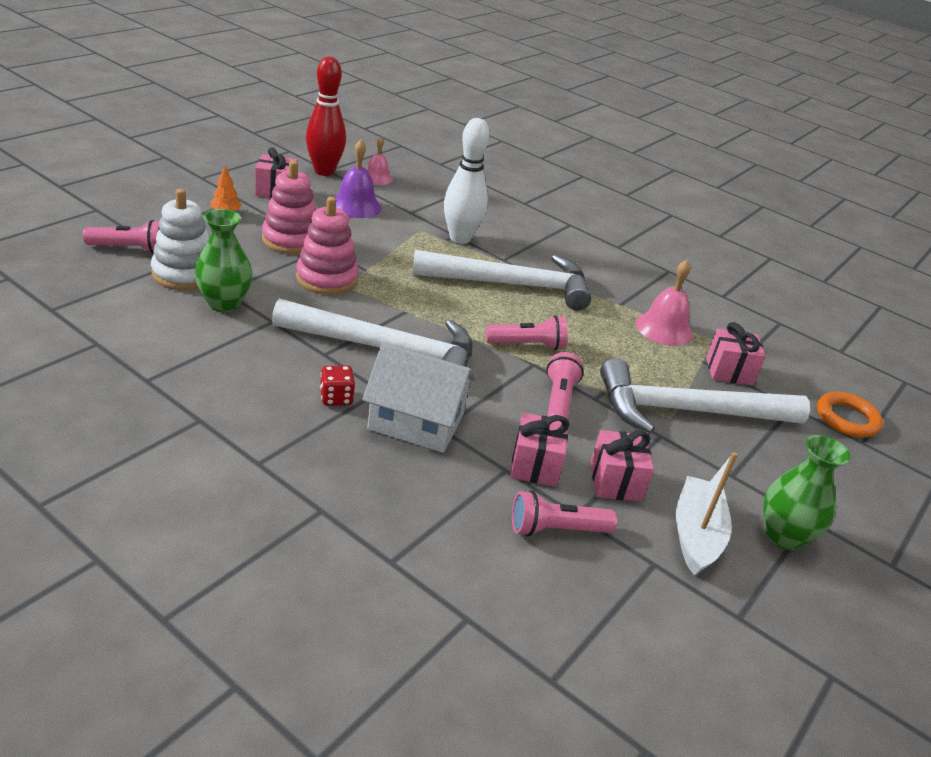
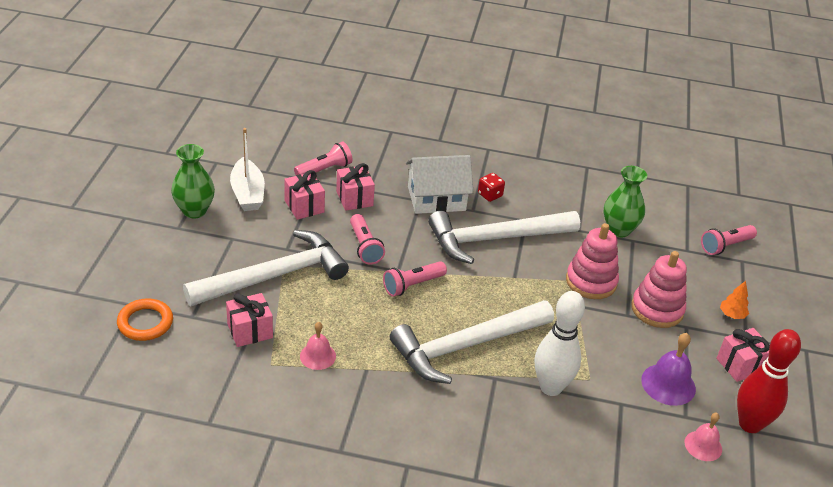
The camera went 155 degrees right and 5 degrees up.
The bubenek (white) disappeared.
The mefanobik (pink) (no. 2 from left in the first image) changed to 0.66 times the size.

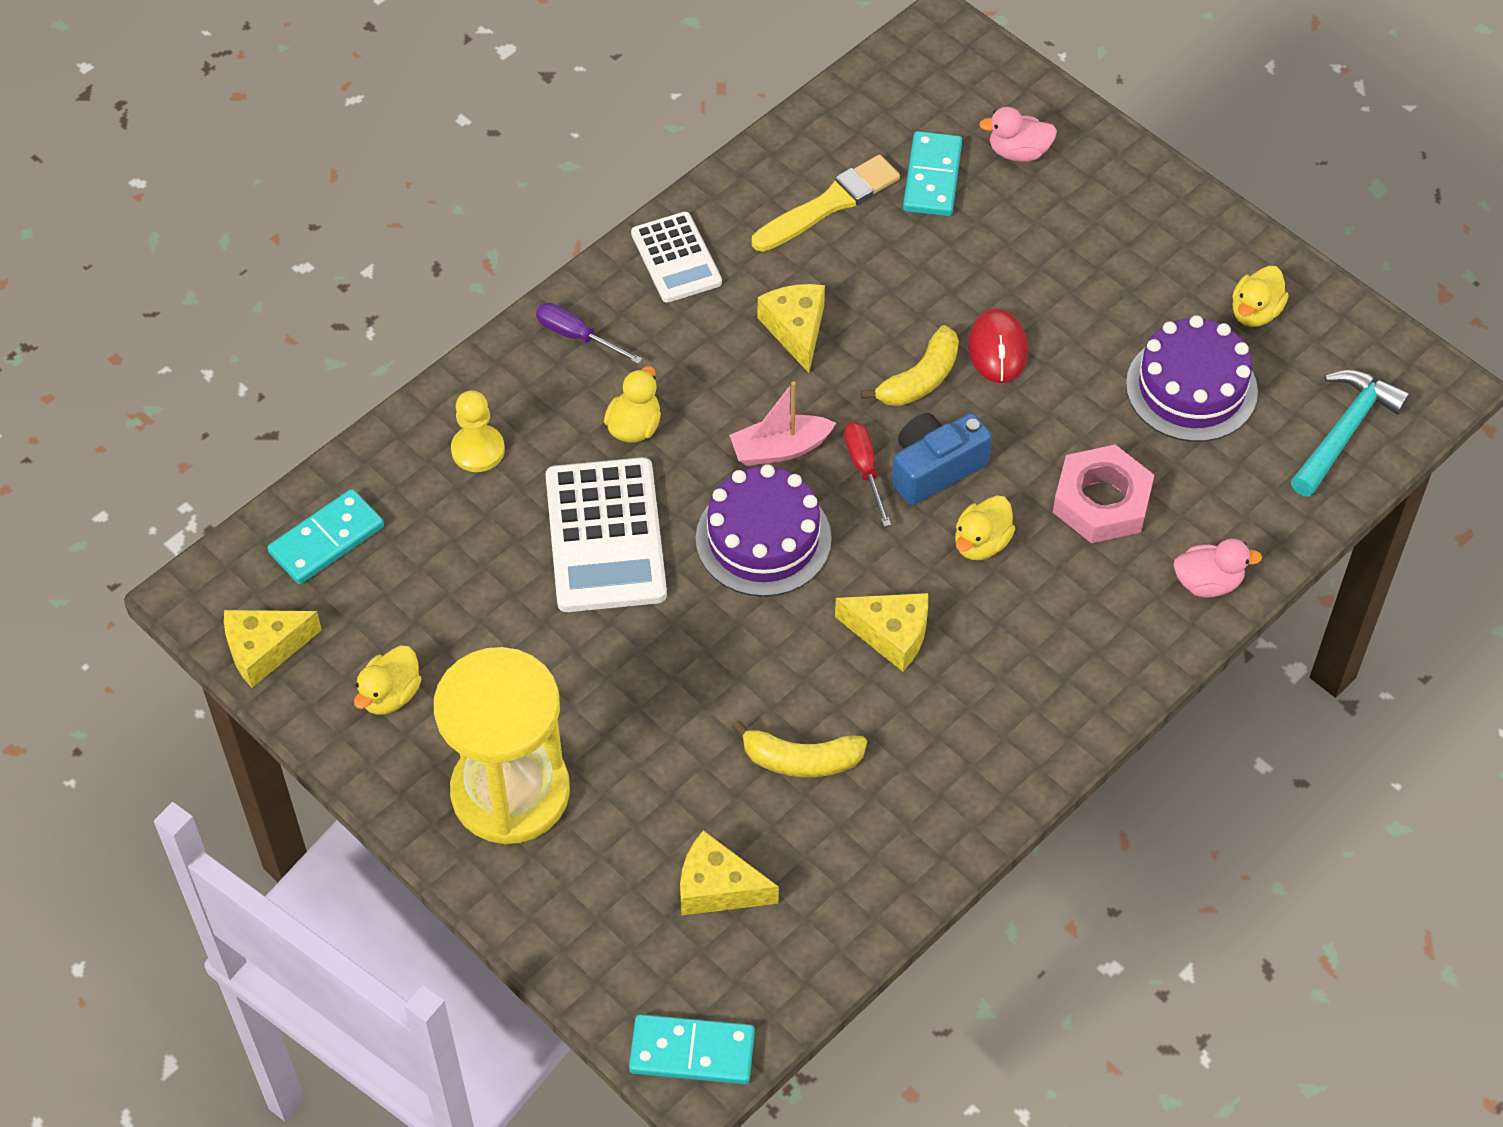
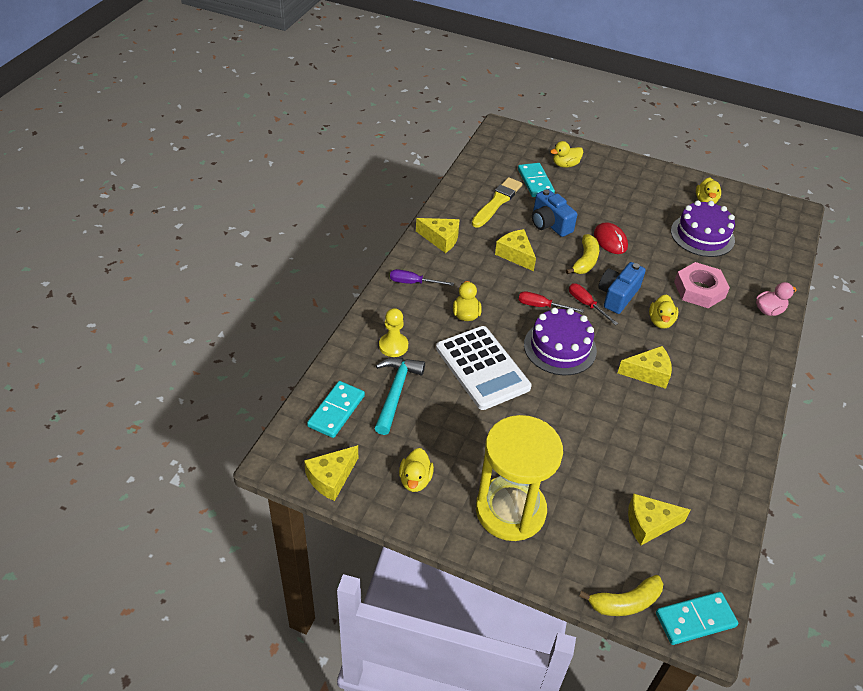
The camera went 25 degrees left and 10 degrees down.
The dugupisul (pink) (no. 1 from left) became the dugupisul (yellow) (no. 3 from left).
The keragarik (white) (no. 2 from left) was replaced by the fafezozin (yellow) (no. 2 from left).
The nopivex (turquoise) moved.
The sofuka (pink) was replaced by the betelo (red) (no. 1 from left).
The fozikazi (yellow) (no. 1 from left in the first image) moved.
The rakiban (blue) (no. 1 from left) appeared.

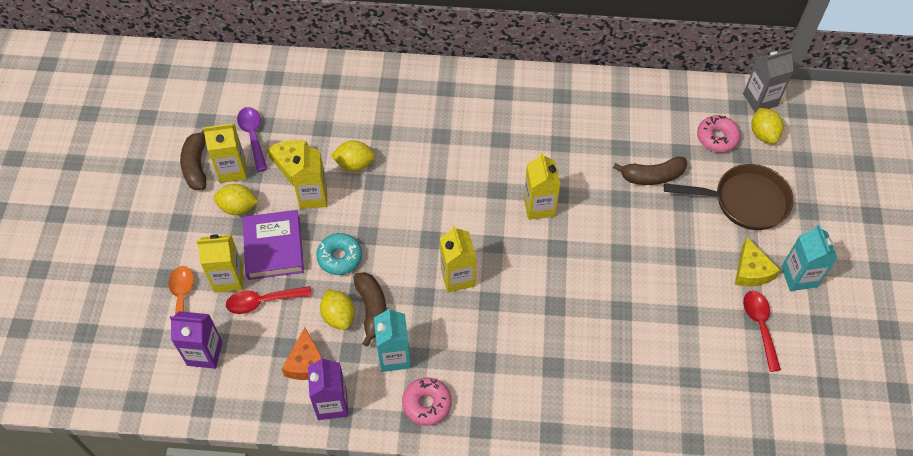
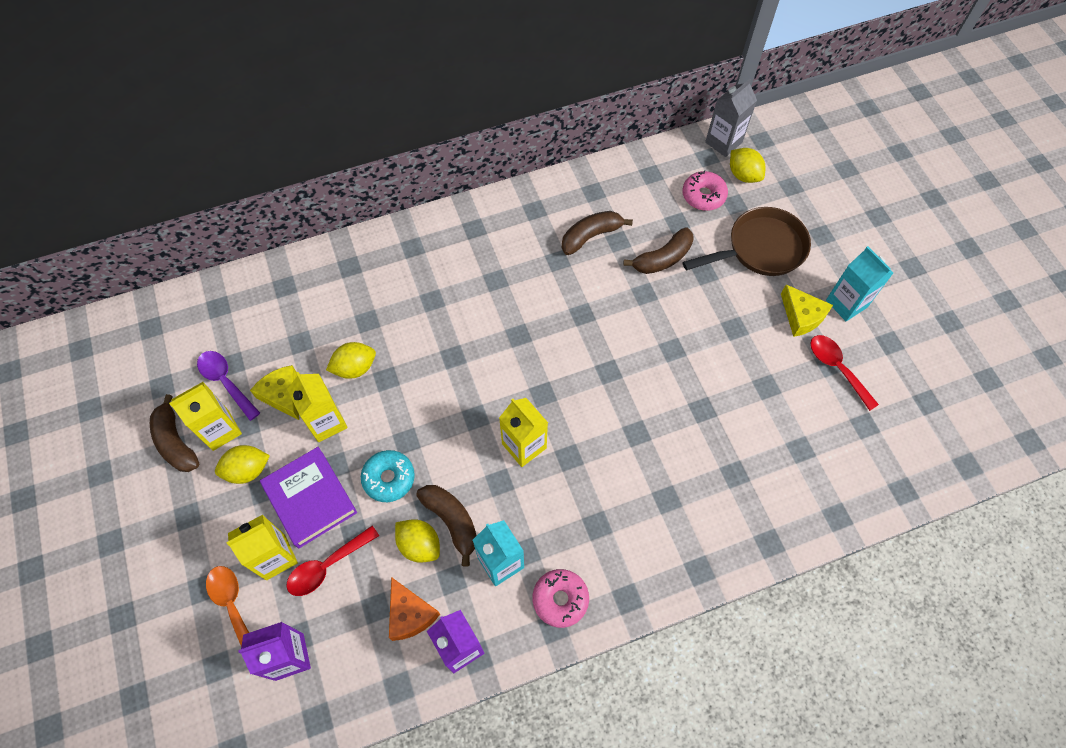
The camera went 25 degrees left and 5 degrees up.
The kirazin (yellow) (no. 5 from left) disappeared.
The fozikazi (brown) (no. 3 from left) appeared.

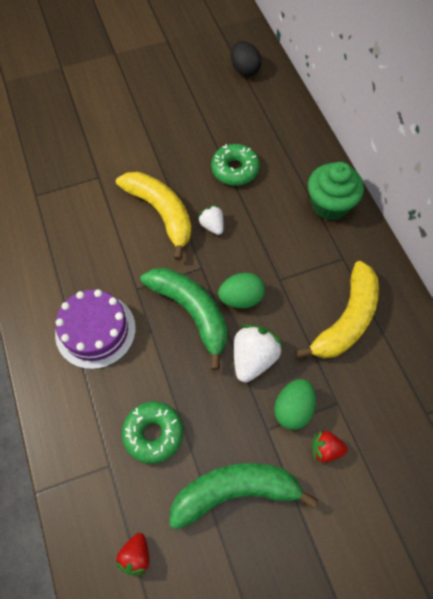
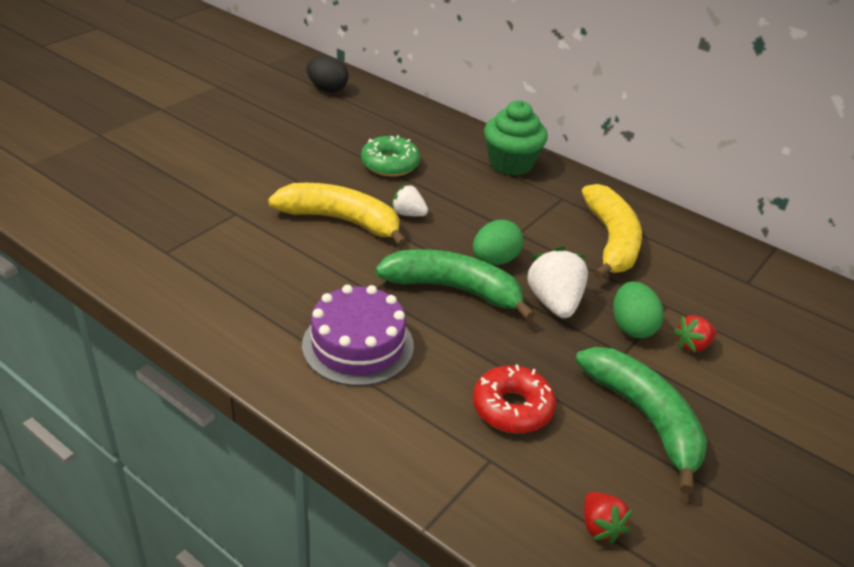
The camera went 35 degrees left and 25 degrees down.
The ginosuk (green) (no. 1 from left) became the ginosuk (red).
The fozikazi (green) (no. 2 from left) turned 105 degrees clockwise.

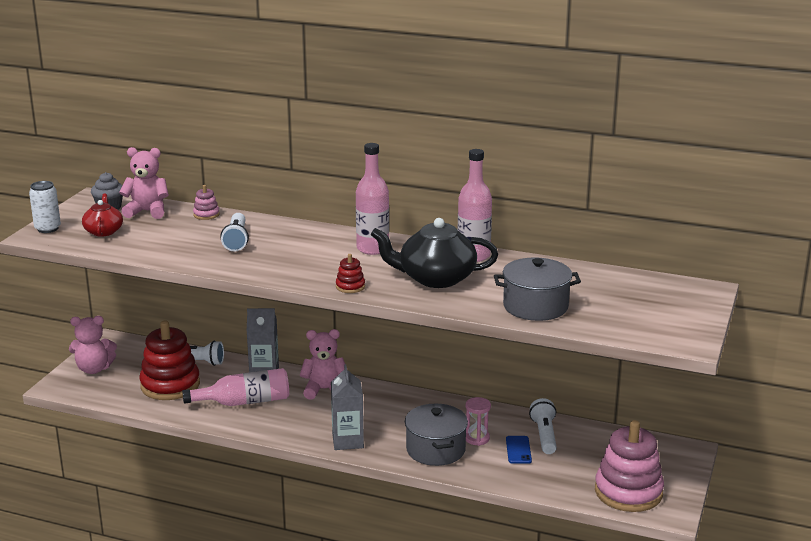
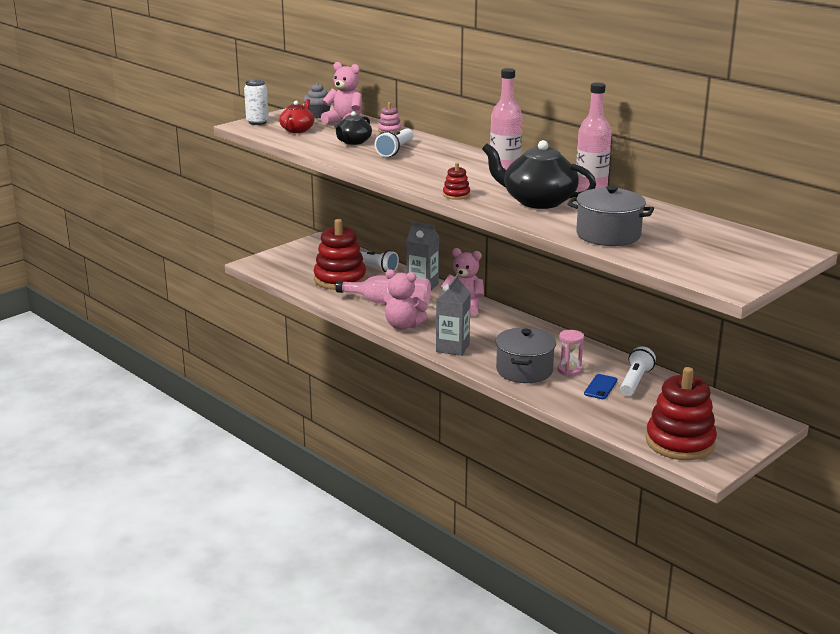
The camera went 25 degrees right and 0 degrees up.
The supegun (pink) (no. 1 from left in the first image) moved.
The bubenek (pink) (no. 2 from left) became the bubenek (red) (no. 3 from left).
The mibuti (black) (no. 1 from left) appeared.

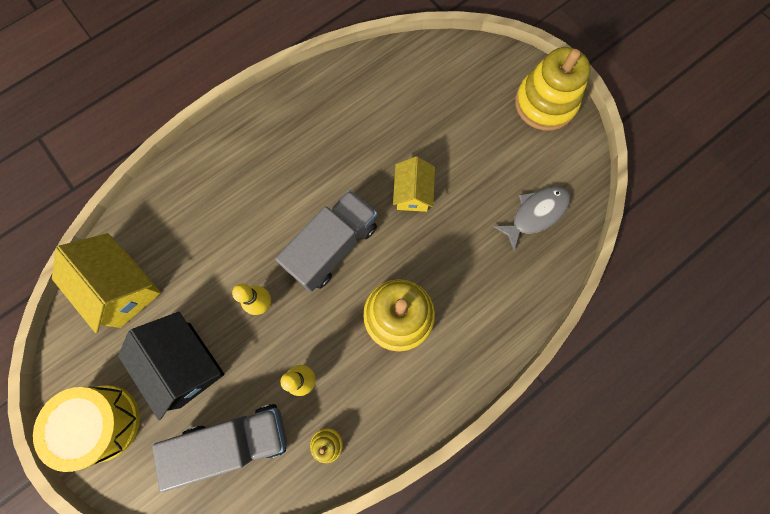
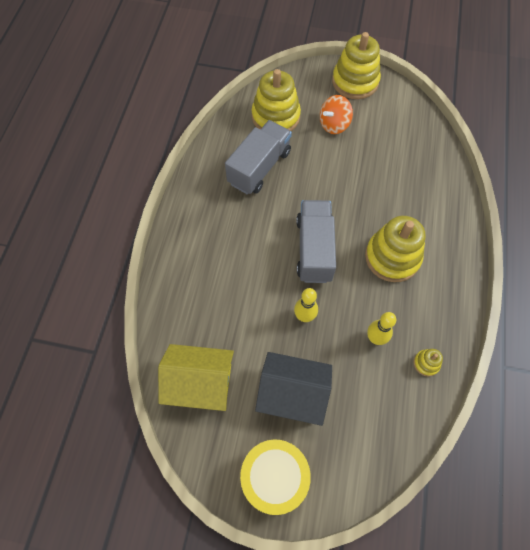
The camera went 40 degrees left and 10 degrees down.
The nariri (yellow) (no. 2 from left) disappeared.
The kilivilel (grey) disappeared.
The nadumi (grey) (no. 1 from left) moved.
The bubenek (yellow) (no. 1 from left) appeared.
The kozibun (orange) appeared.

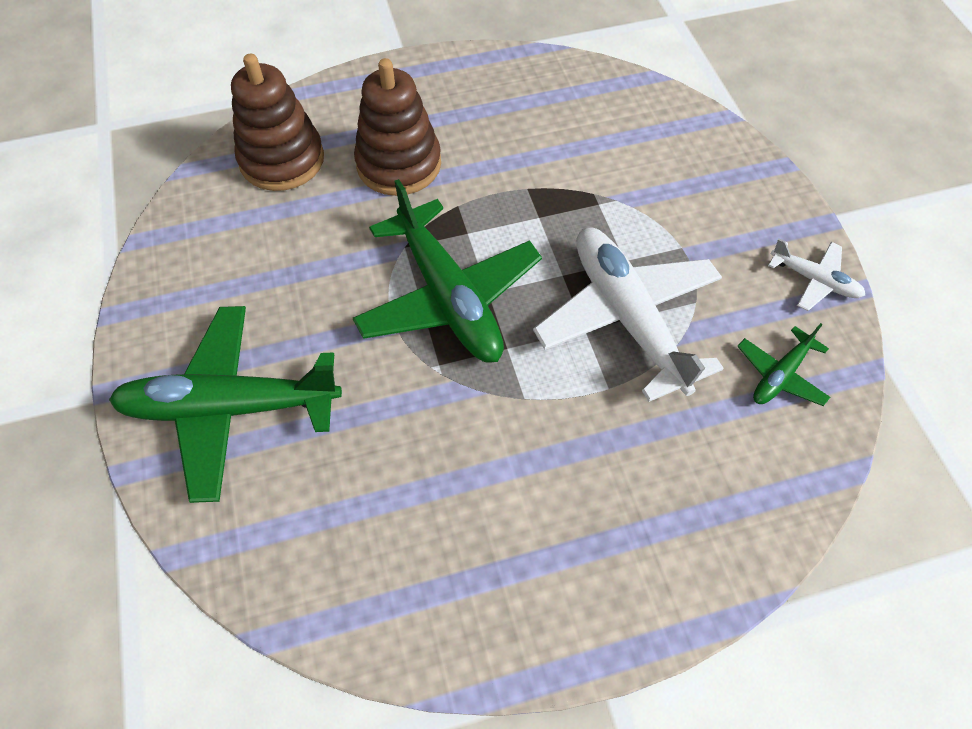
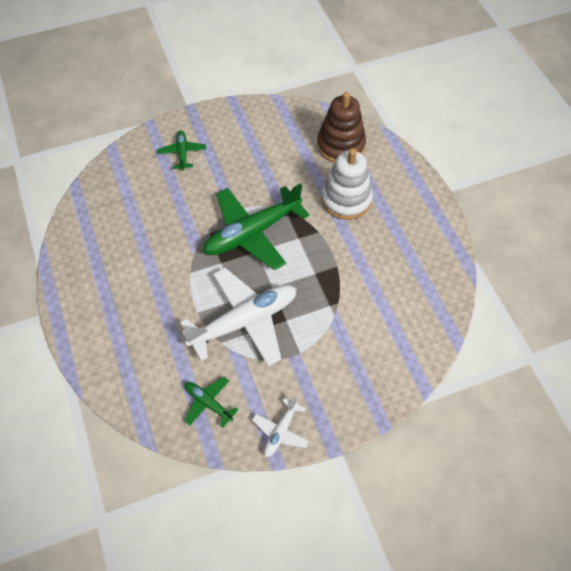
The camera went 85 degrees right and 0 degrees up.
The bubenek (brown) (no. 2 from left) became the bubenek (white).
The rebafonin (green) (no. 1 from left) changed to 0.48 times the size.

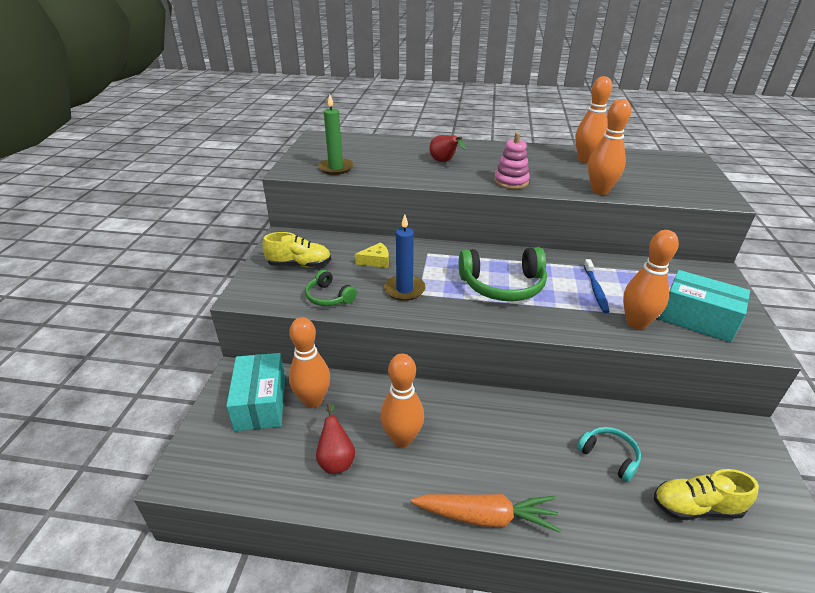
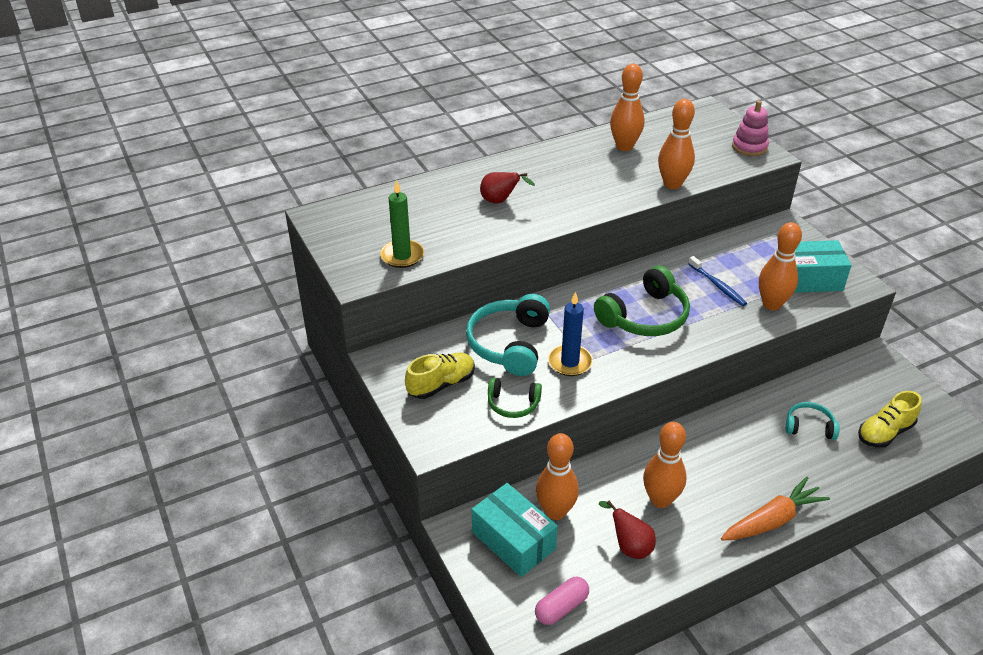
The camera went 35 degrees left and 5 degrees up.
The bubenek (pink) moved.
The fafezozin (yellow) was replaced by the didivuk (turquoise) (no. 1 from left).
The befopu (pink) appeared.

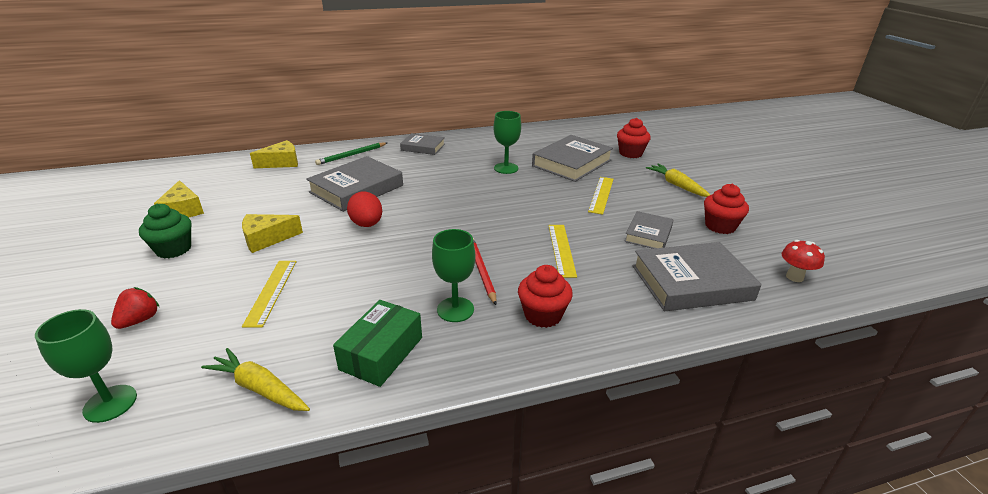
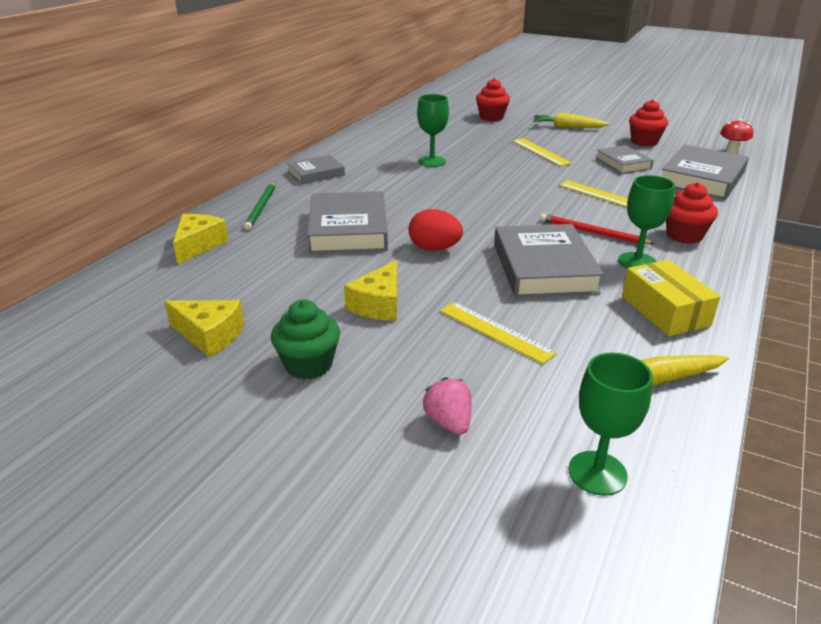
The camera went 45 degrees left and 0 degrees up.
The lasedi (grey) (no. 3 from left) moved.
The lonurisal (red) became the lonurisal (pink).
The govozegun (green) became the govozegun (yellow).

